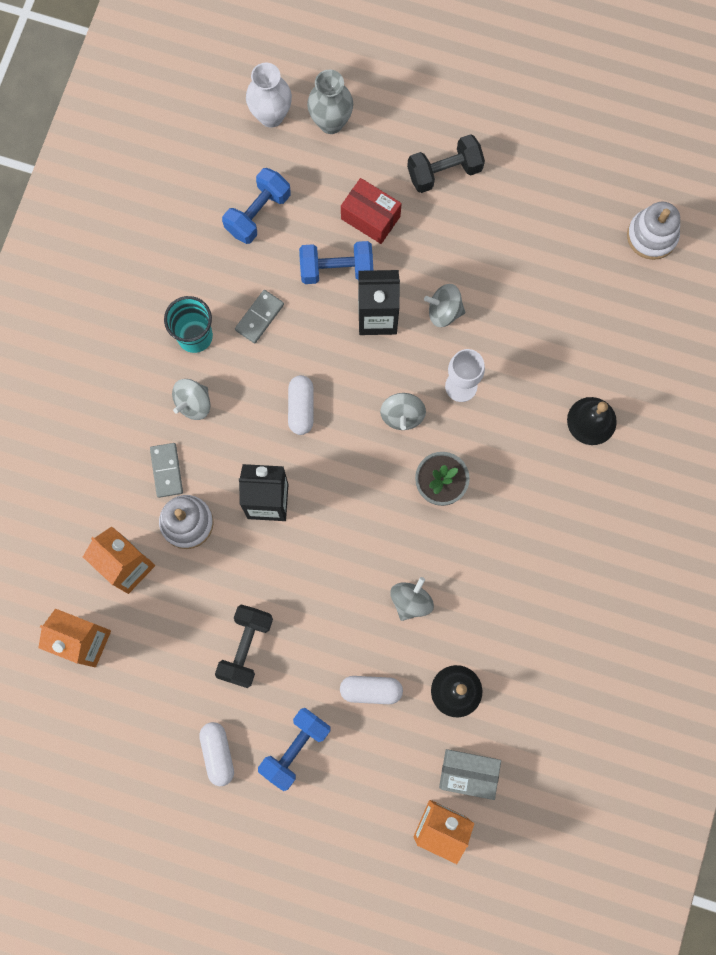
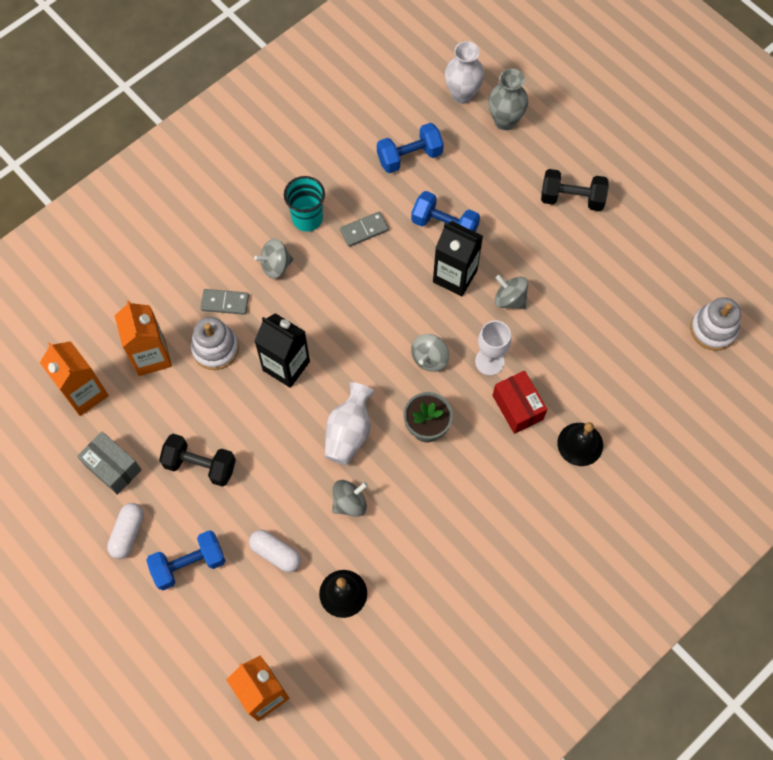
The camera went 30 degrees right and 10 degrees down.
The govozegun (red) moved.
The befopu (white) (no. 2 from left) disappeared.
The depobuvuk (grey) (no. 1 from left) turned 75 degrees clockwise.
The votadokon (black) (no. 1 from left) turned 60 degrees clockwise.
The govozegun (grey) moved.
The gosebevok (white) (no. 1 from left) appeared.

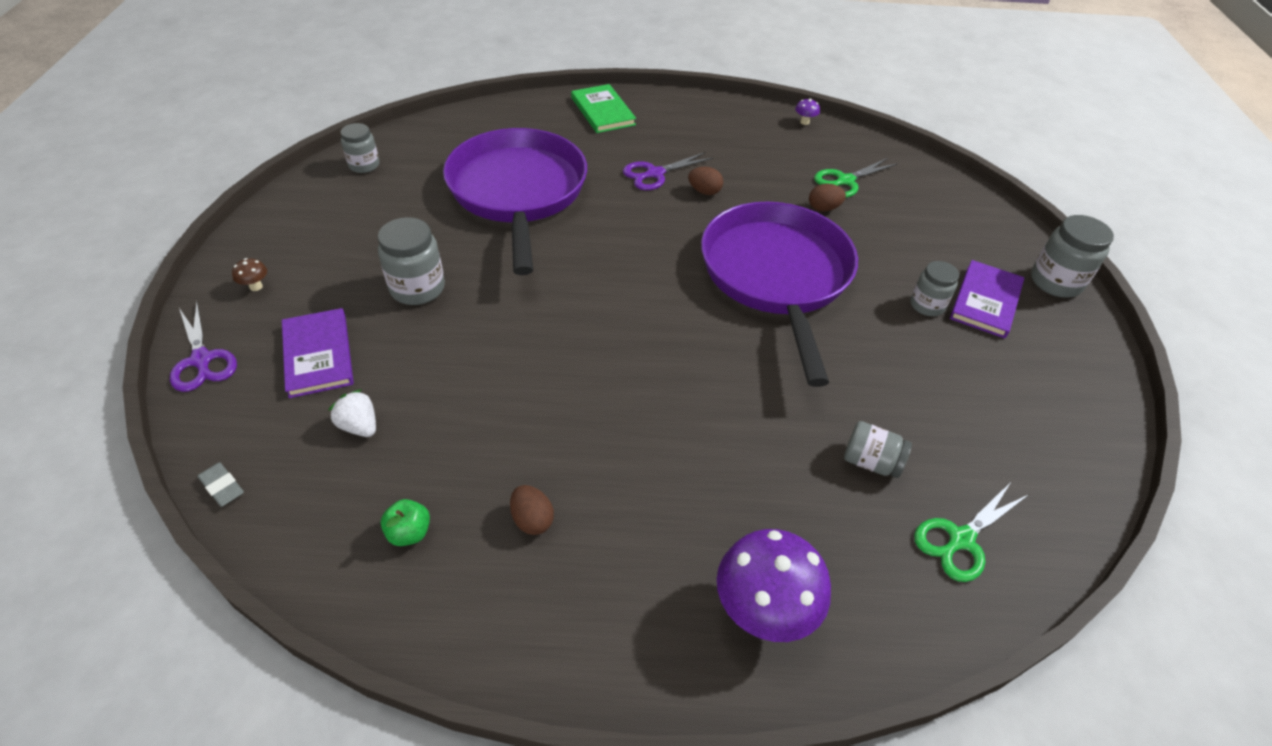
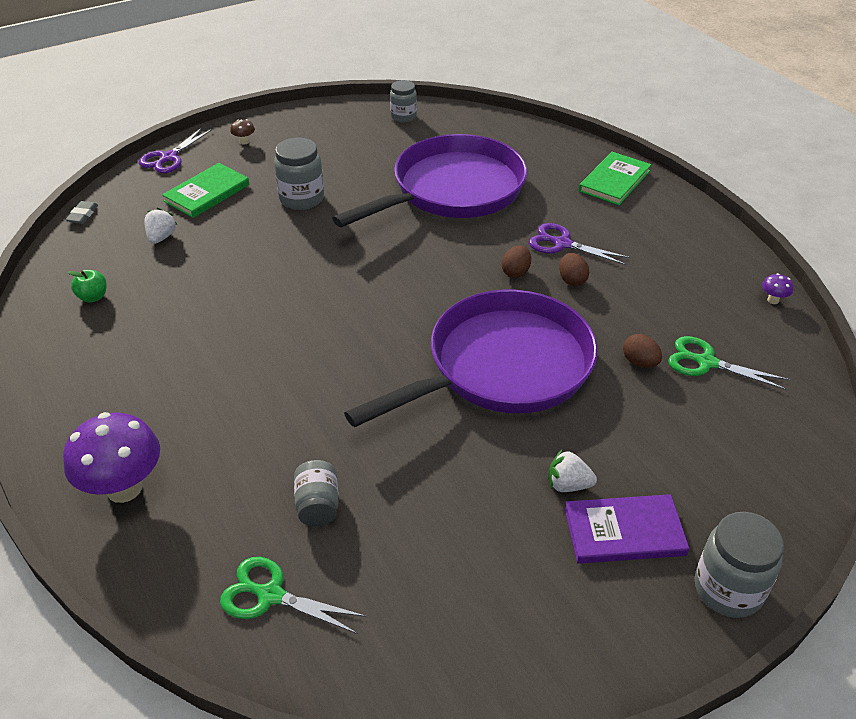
The camera went 60 degrees right and 5 degrees down.
The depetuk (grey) (no. 4 from left) was replaced by the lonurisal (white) (no. 2 from left).
The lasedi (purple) (no. 1 from left) became the lasedi (green) (no. 1 from left).
The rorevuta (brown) (no. 1 from left) moved.

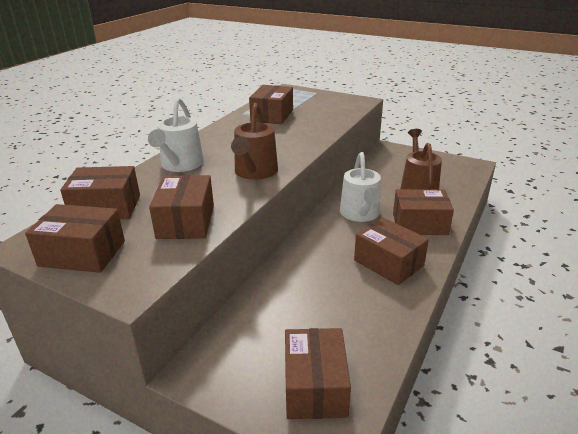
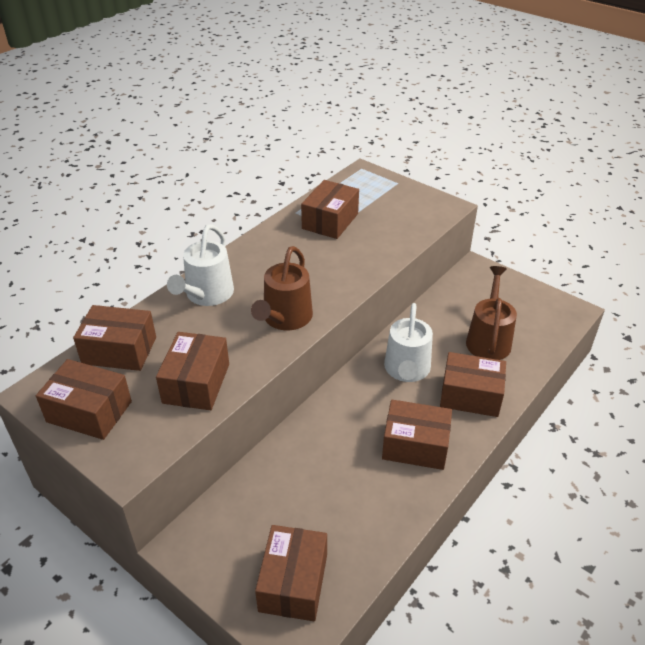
The camera went 10 degrees right and 10 degrees up.
The govozegun (brown) (no. 6 from left) turned 45 degrees counterclockwise.

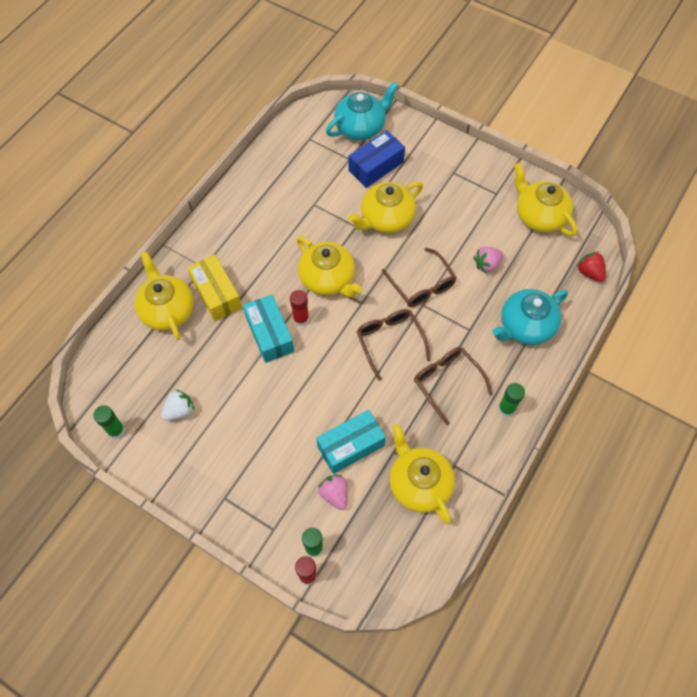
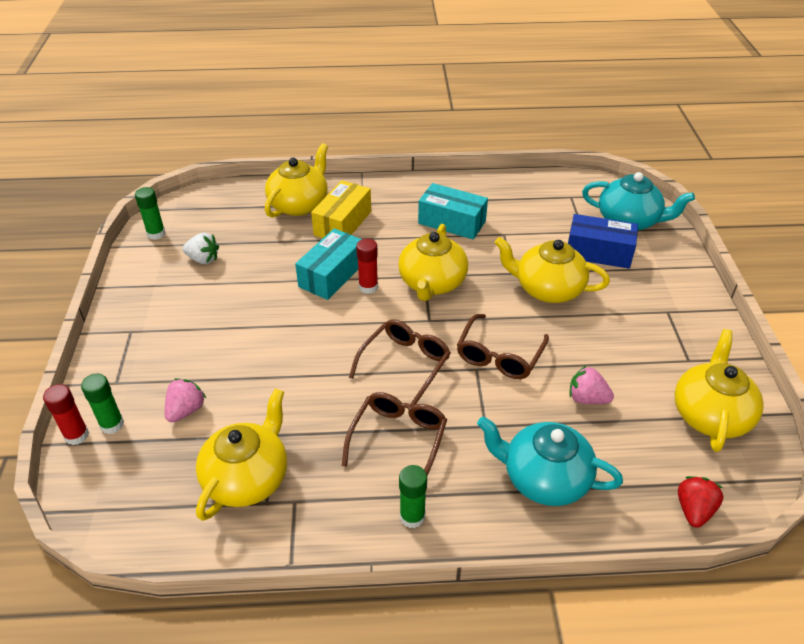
The camera went 55 degrees right and 20 degrees down.
The govozegun (turquoise) (no. 2 from left) moved.

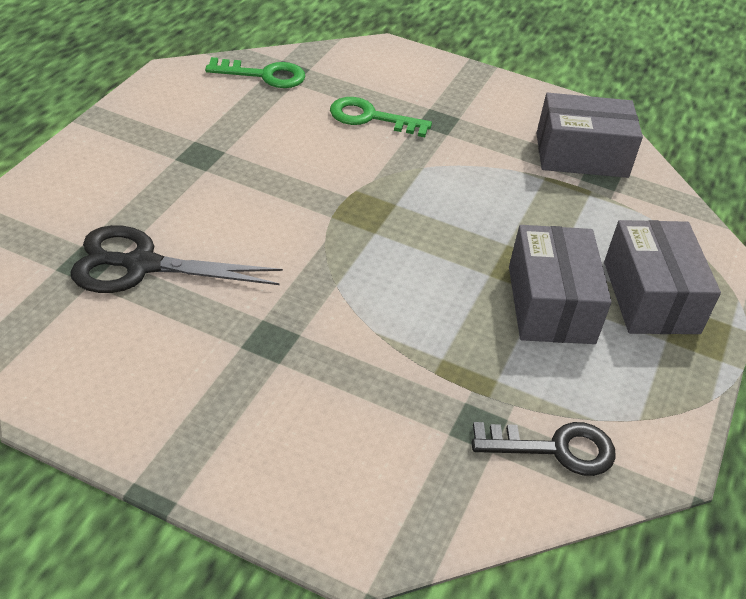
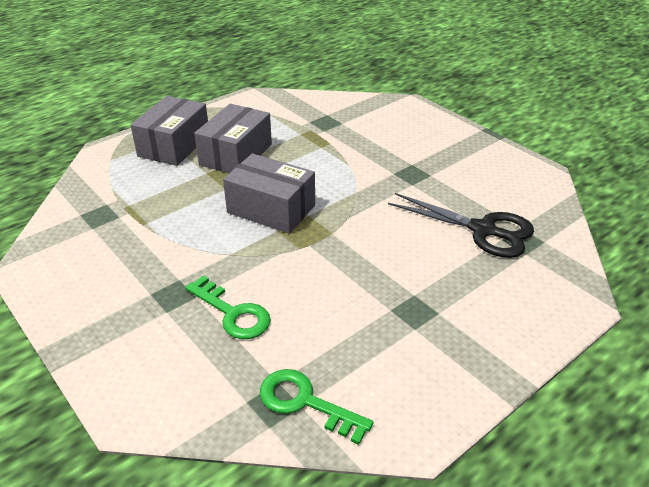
The camera went 150 degrees left and 5 degrees down.
The govozegun (grey) (no. 2 from left in the first image) moved.
The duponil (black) disappeared.

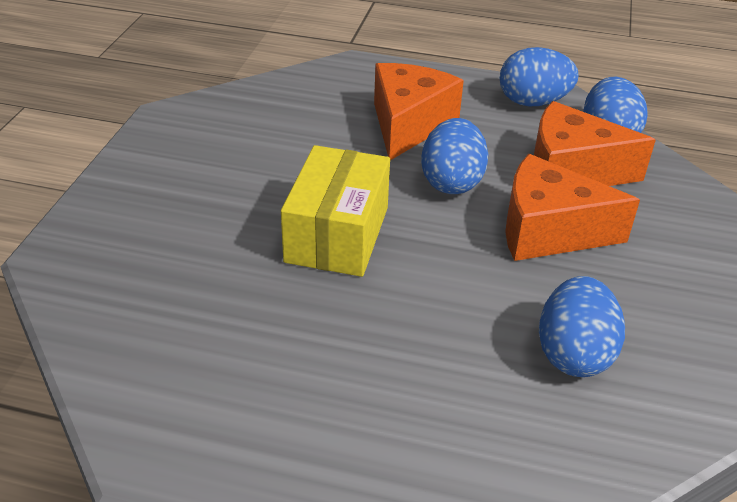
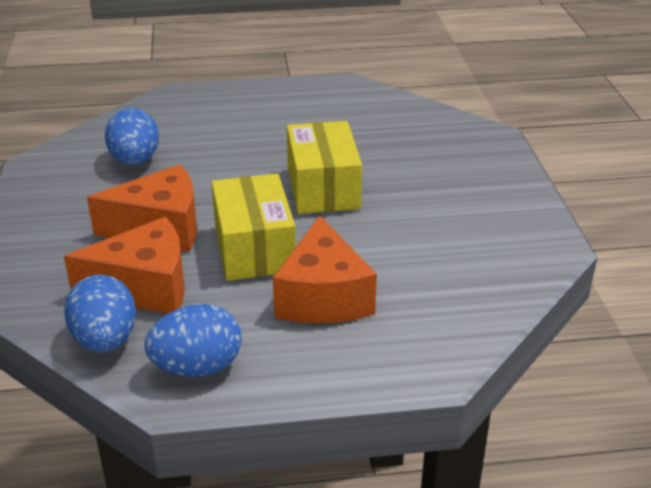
The camera went 160 degrees right and 5 degrees down.
The rorevuta (blue) (no. 1 from left) was replaced by the govozegun (yellow) (no. 1 from left).

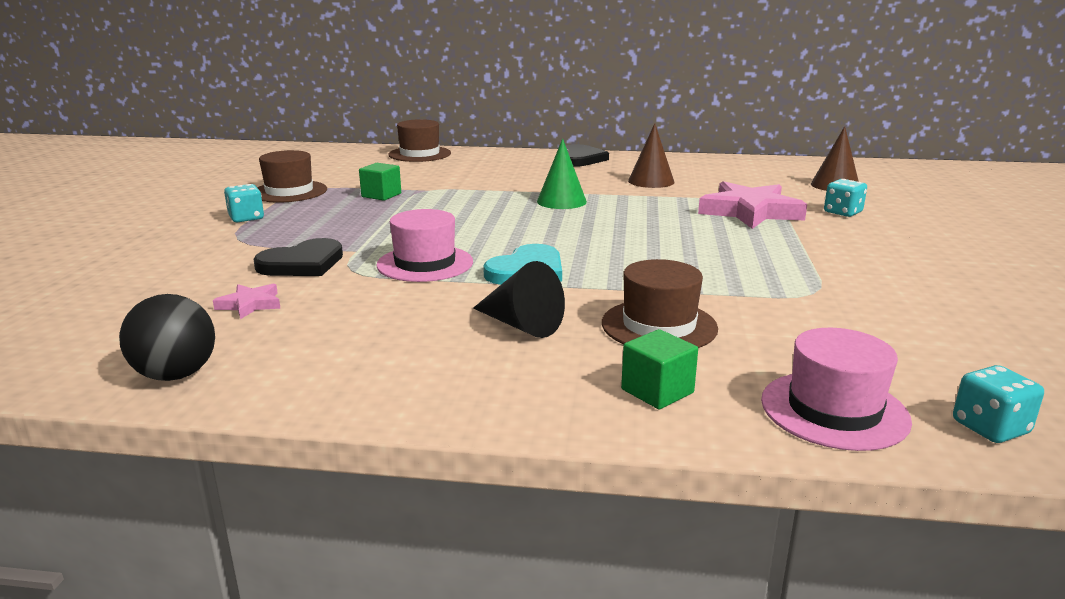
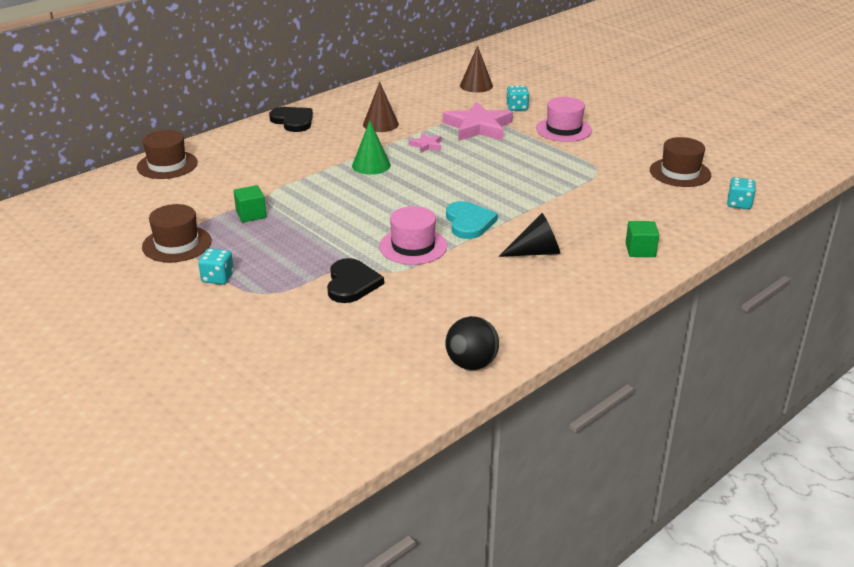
The camera went 50 degrees left and 10 degrees up.
The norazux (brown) (no. 3 from left) moved.
The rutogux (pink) (no. 1 from left) moved.
The norazux (pink) (no. 2 from left) moved.

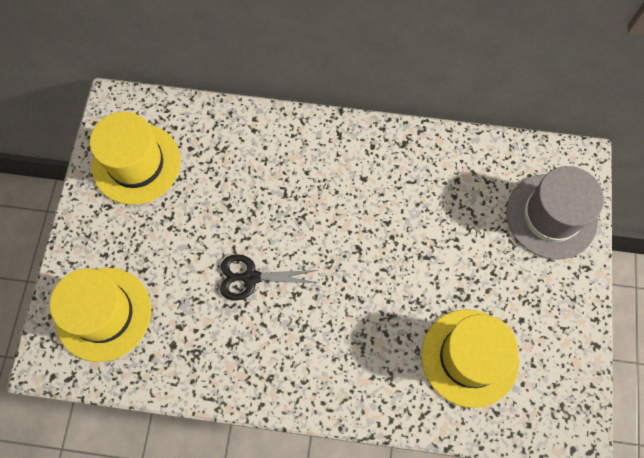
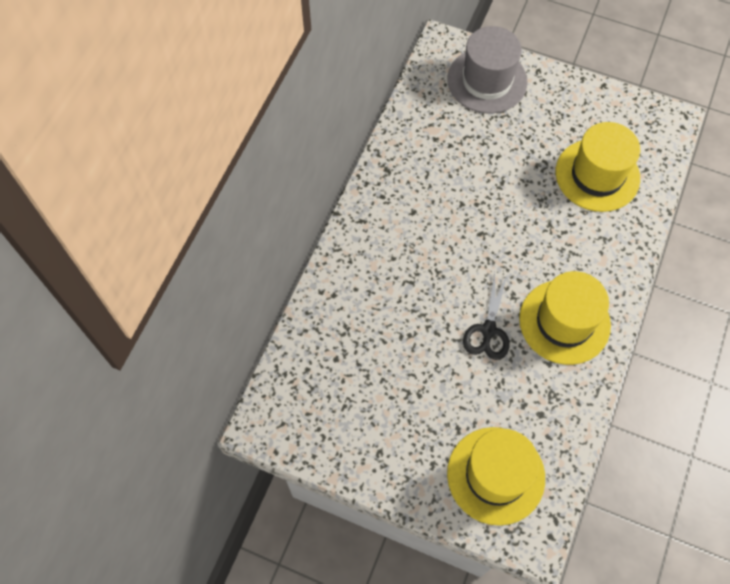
The camera went 75 degrees left and 5 degrees down.
The norazux (yellow) (no. 2 from left) moved.

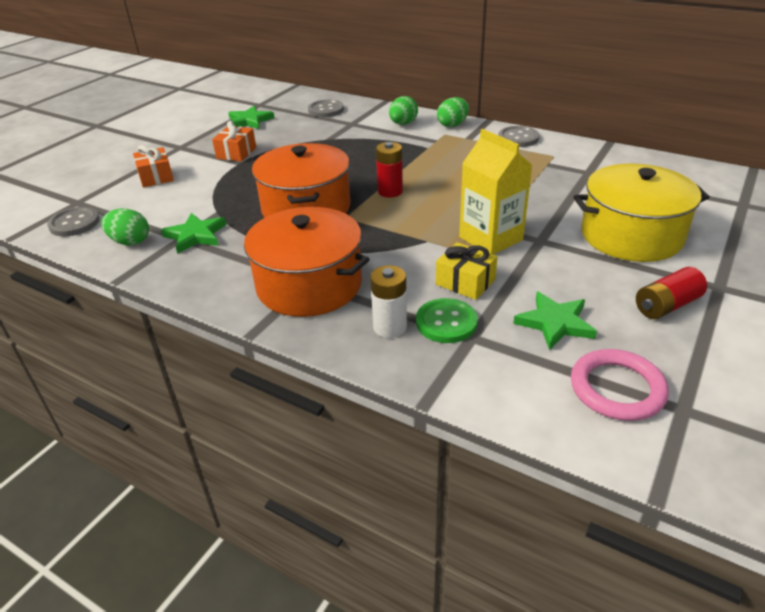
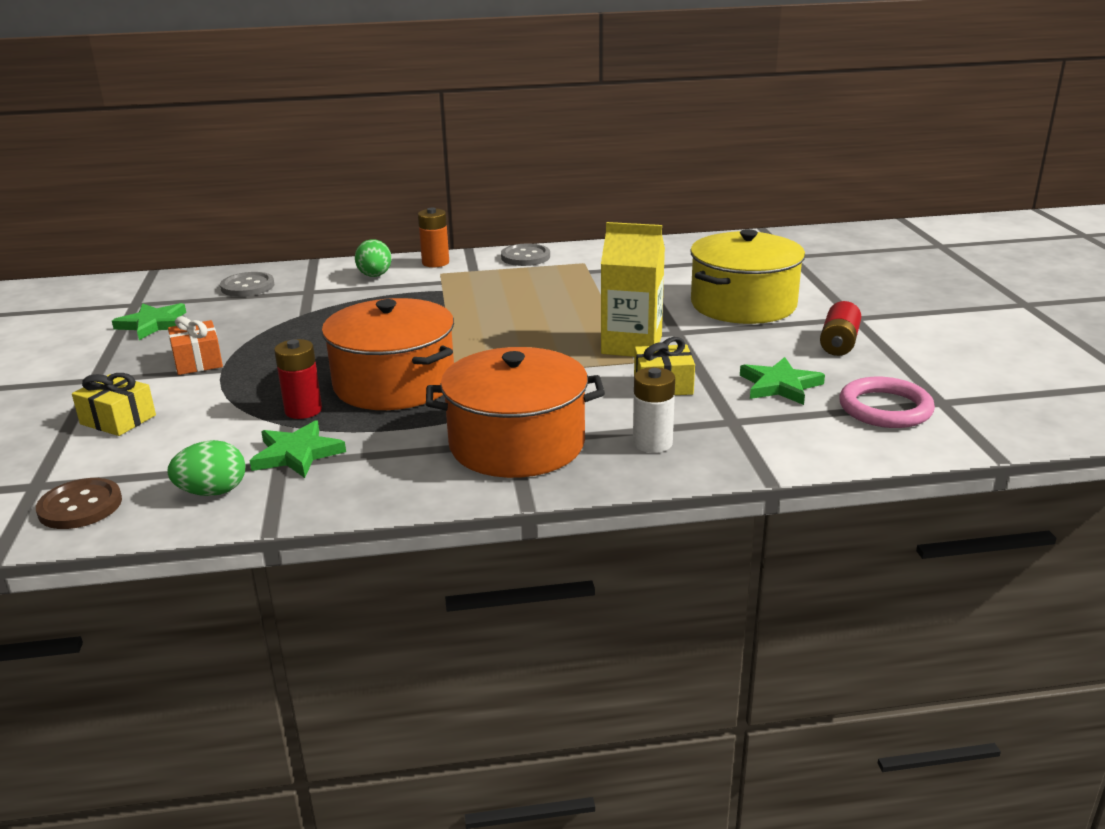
The camera went 40 degrees left and 10 degrees down.
The rorevuta (green) (no. 3 from left) was replaced by the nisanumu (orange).
The nisanumu (red) (no. 1 from left) moved.
The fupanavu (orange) (no. 1 from left) became the fupanavu (yellow) (no. 1 from left).
The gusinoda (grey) (no. 1 from left) became the gusinoda (brown).
The gusinoda (green) disappeared.

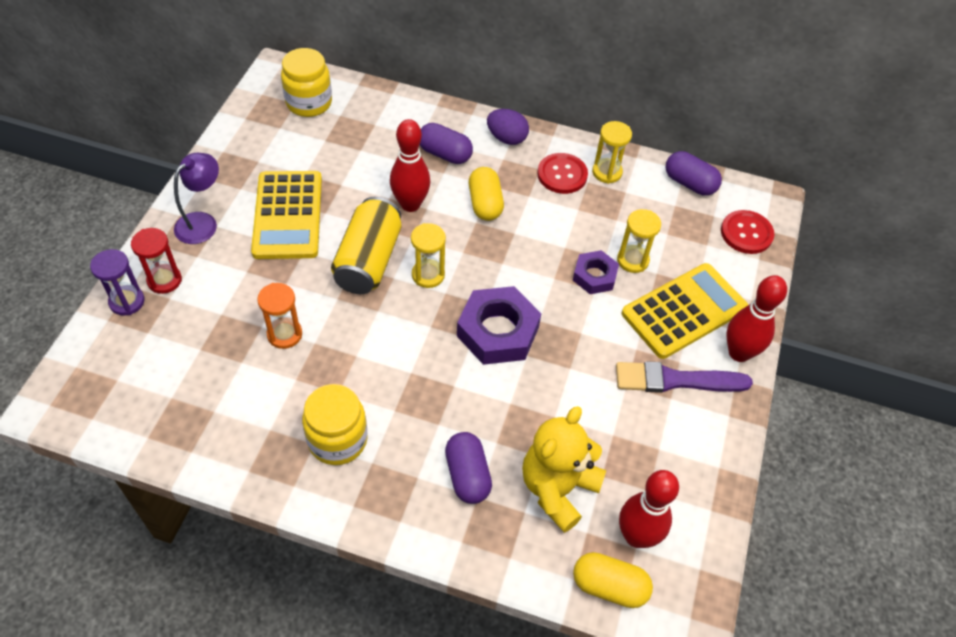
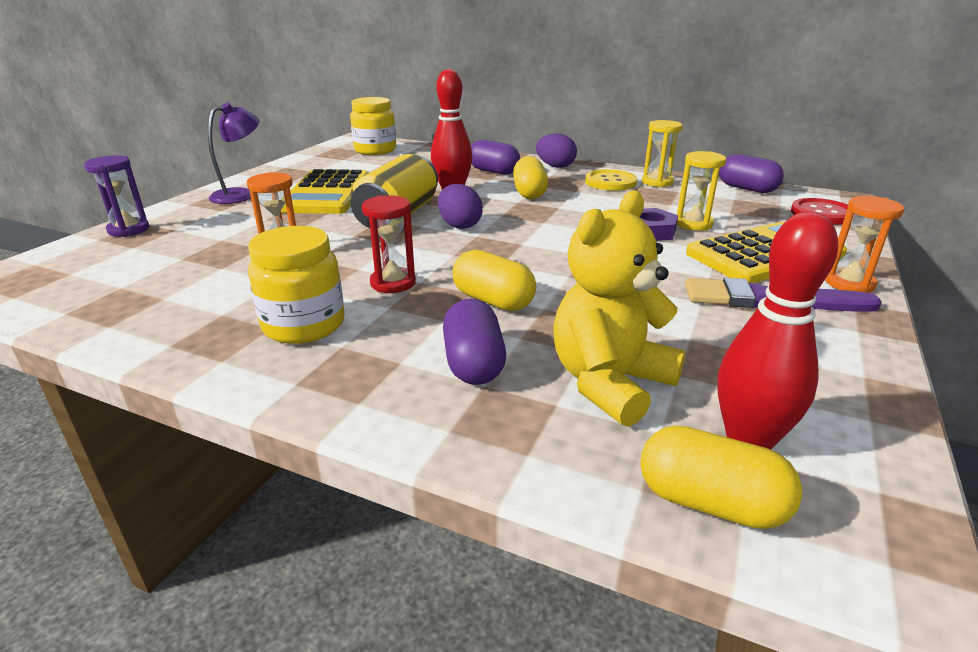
The camera went 10 degrees right and 25 degrees down.
The gusinoda (red) (no. 1 from left) became the gusinoda (yellow).
The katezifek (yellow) (no. 1 from left) was replaced by the rorevuta (purple) (no. 1 from left).
The katezifek (red) moved.
The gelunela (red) (no. 3 from left) was replaced by the katezifek (orange) (no. 2 from left).
The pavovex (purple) (no. 1 from left) disappeared.
The befopu (yellow) (no. 1 from left) appeared.

